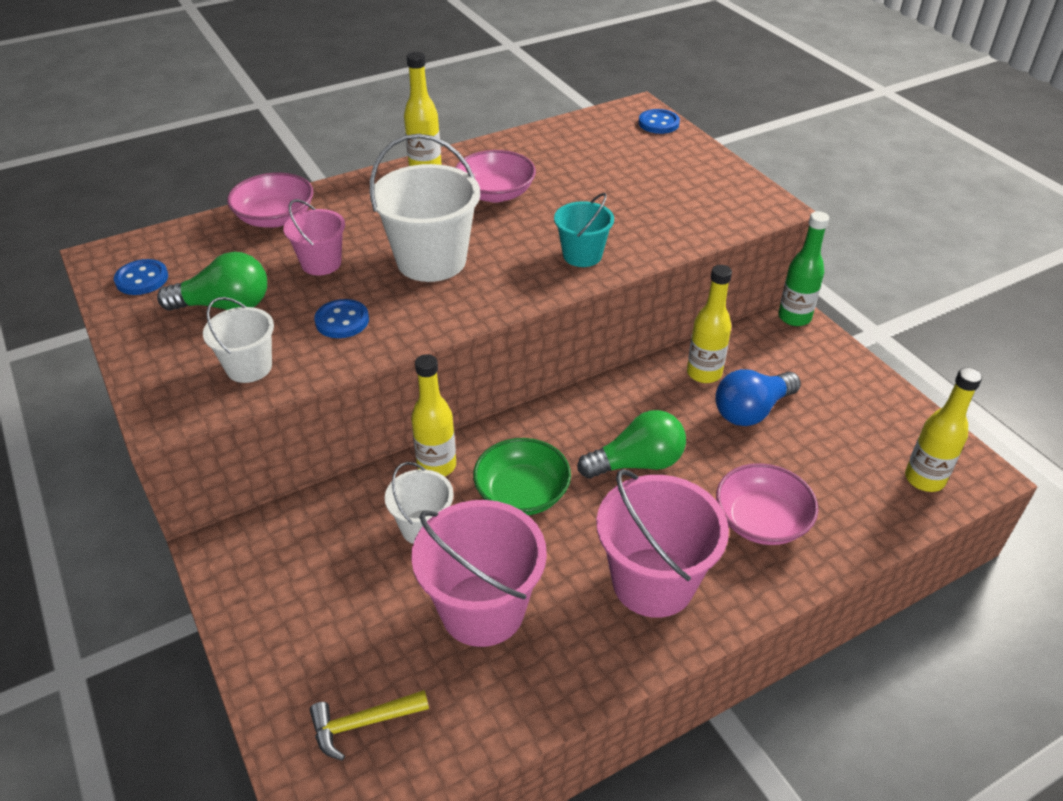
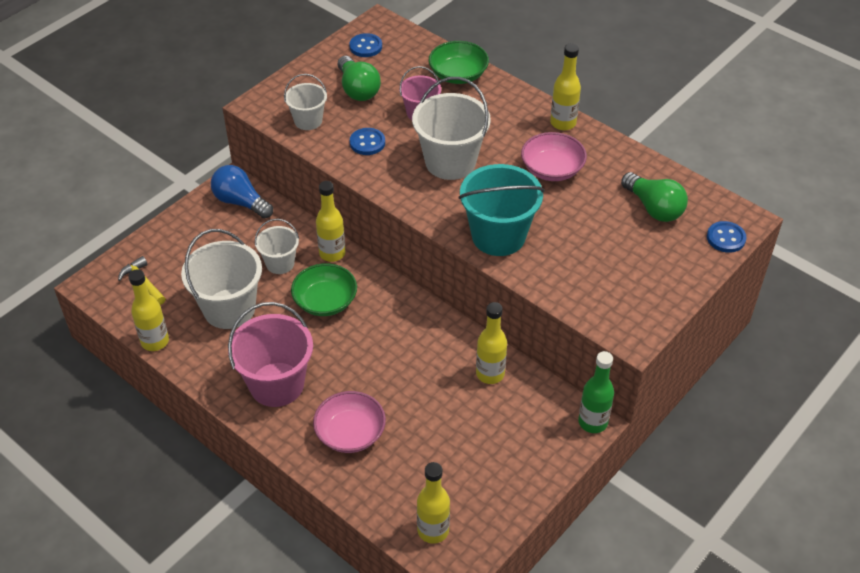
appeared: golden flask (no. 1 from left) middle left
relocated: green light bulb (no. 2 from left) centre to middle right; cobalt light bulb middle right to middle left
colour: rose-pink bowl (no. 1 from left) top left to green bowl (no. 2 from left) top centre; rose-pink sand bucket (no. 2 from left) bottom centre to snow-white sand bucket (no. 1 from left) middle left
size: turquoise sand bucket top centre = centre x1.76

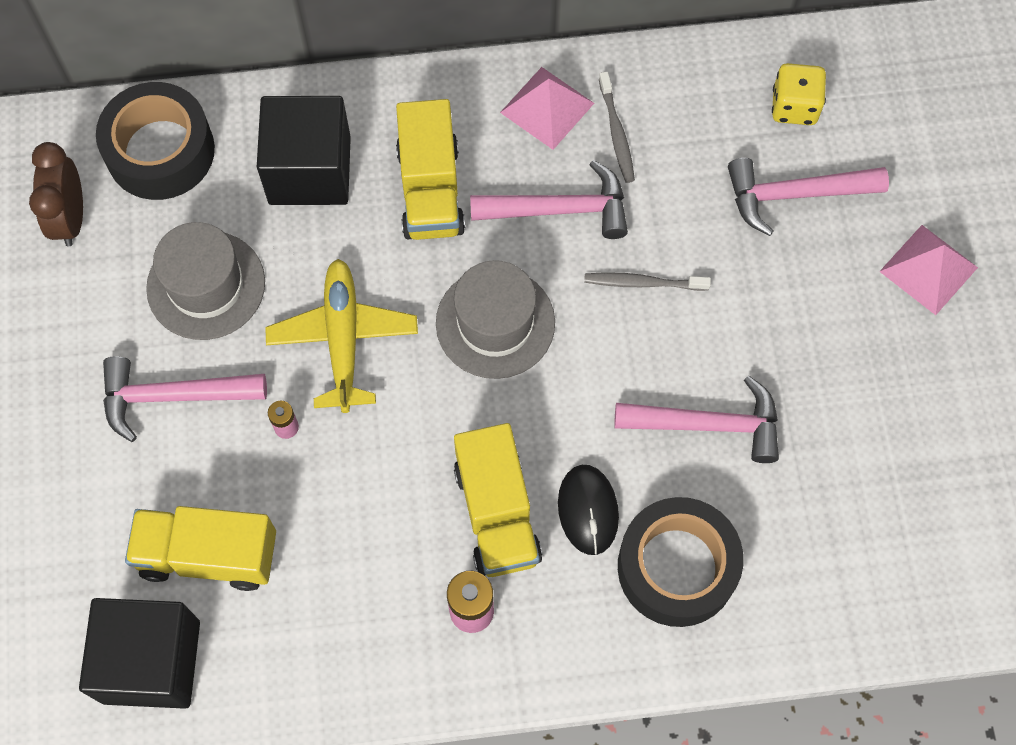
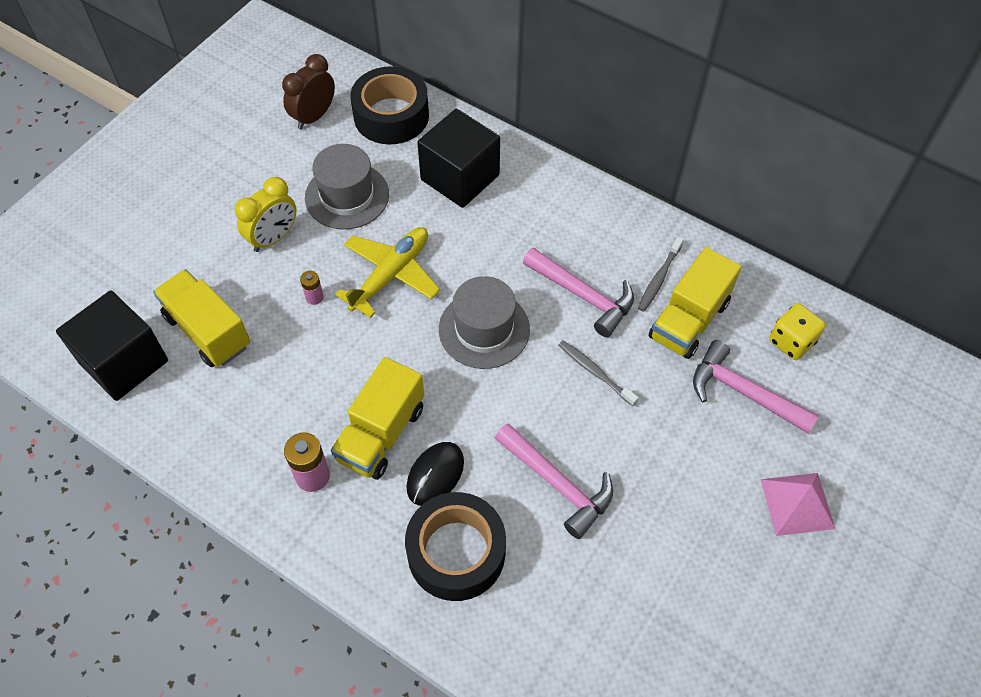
missing: rose-pink pyramid (no. 1 from left) top centre
relocated: golden toy truck (no. 2 from left in the first image) top centre to golden toy truck (no. 3 from left) middle right
exchanged: rose-pink claw hammer (no. 1 from left) middle left to golden clock top left

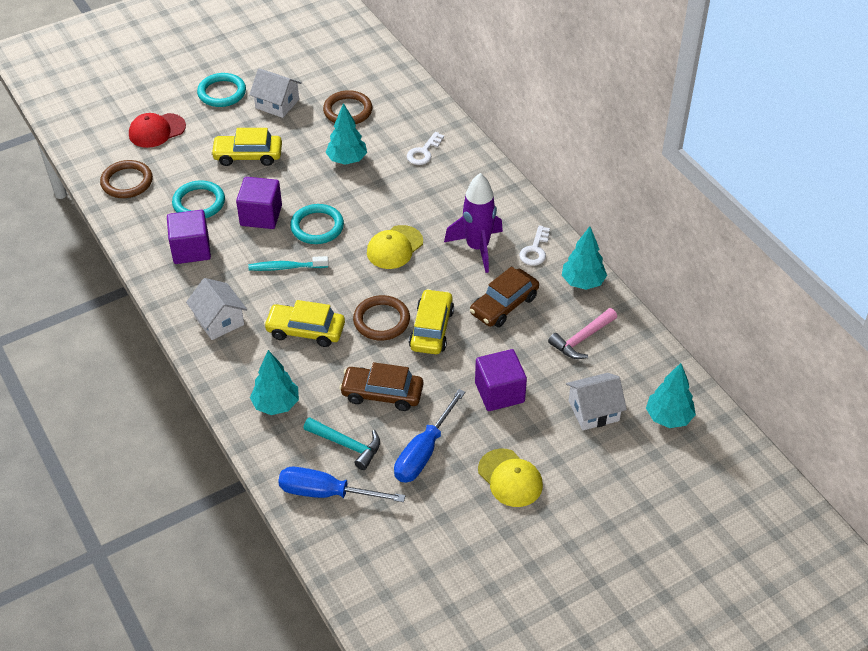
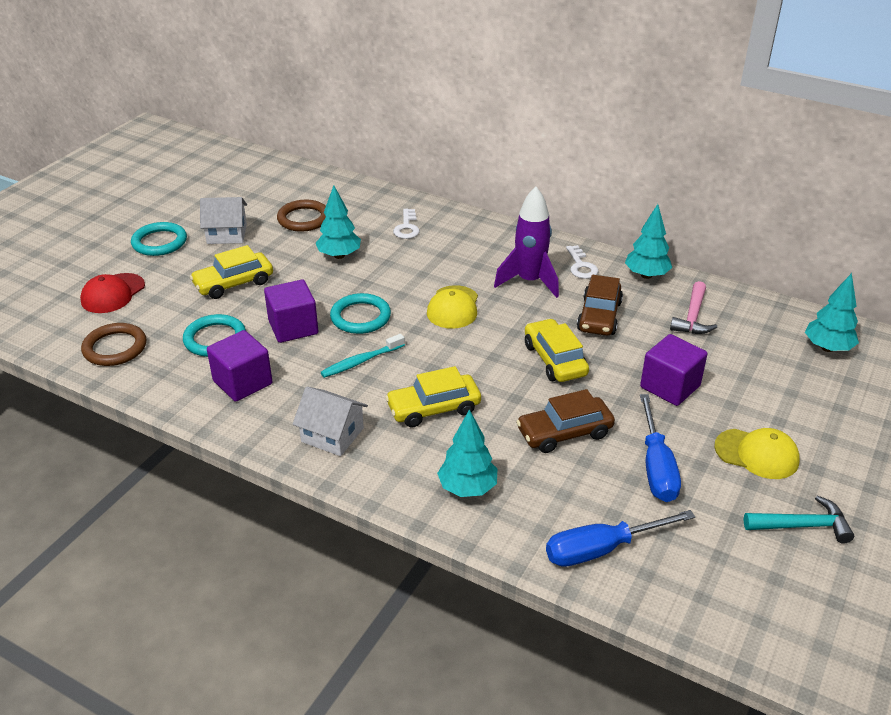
missing: brown hoop (no. 3 from left) centre; snow-white house (no. 3 from left) middle right
relocated: turquoise claw hammer bottom centre to bottom right

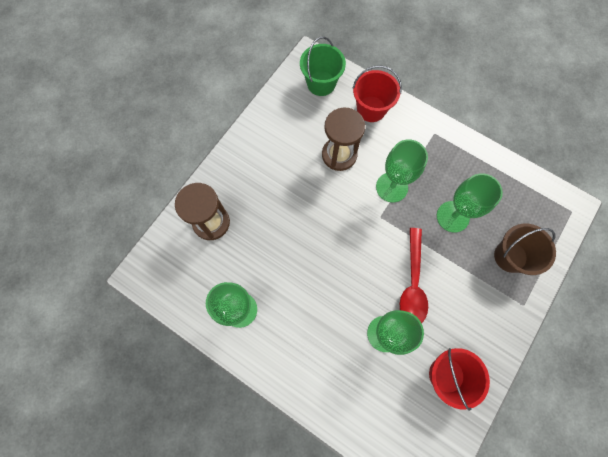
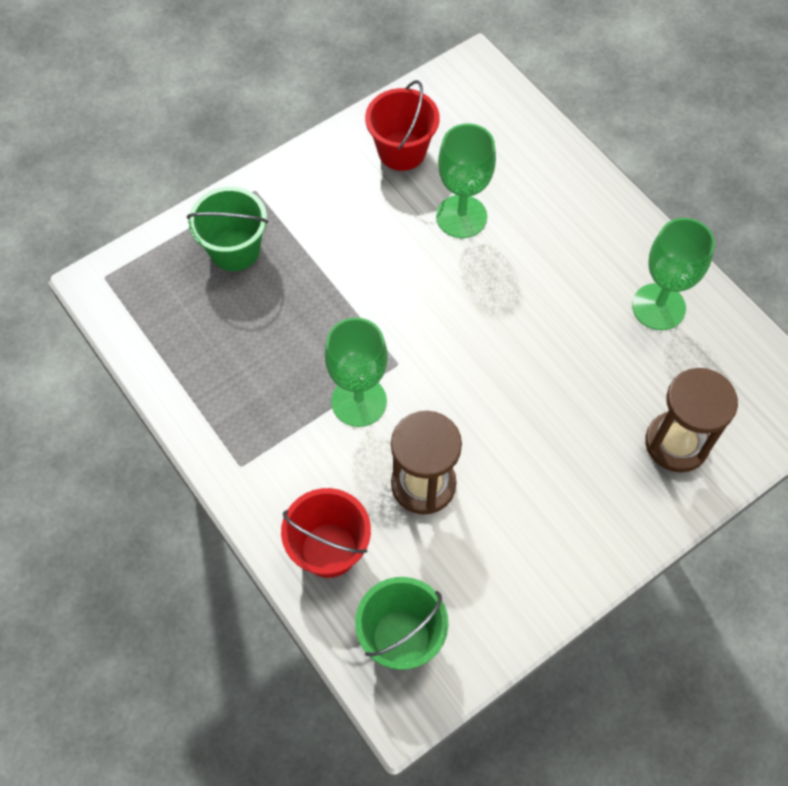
missing: crimson teaspoon middle right; green goblet (no. 4 from left) middle right
colour: brown sand bucket middle right to green sand bucket (no. 1 from left) top left

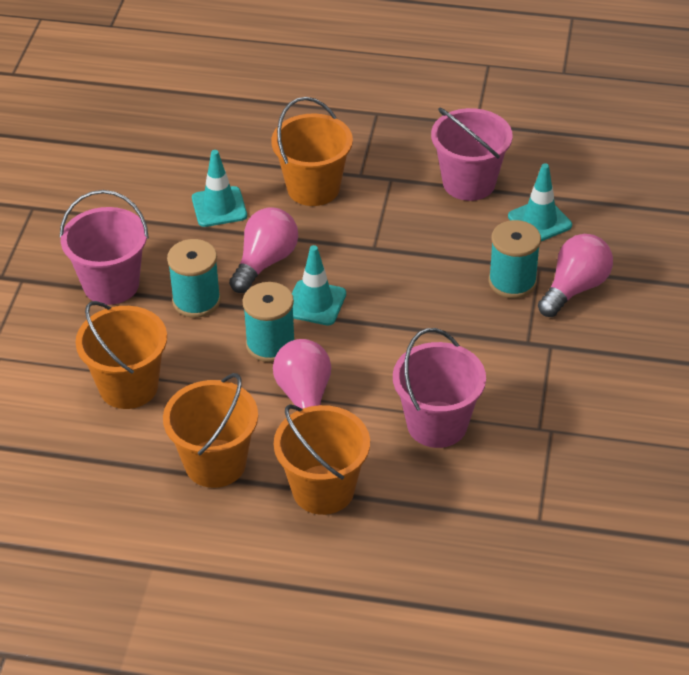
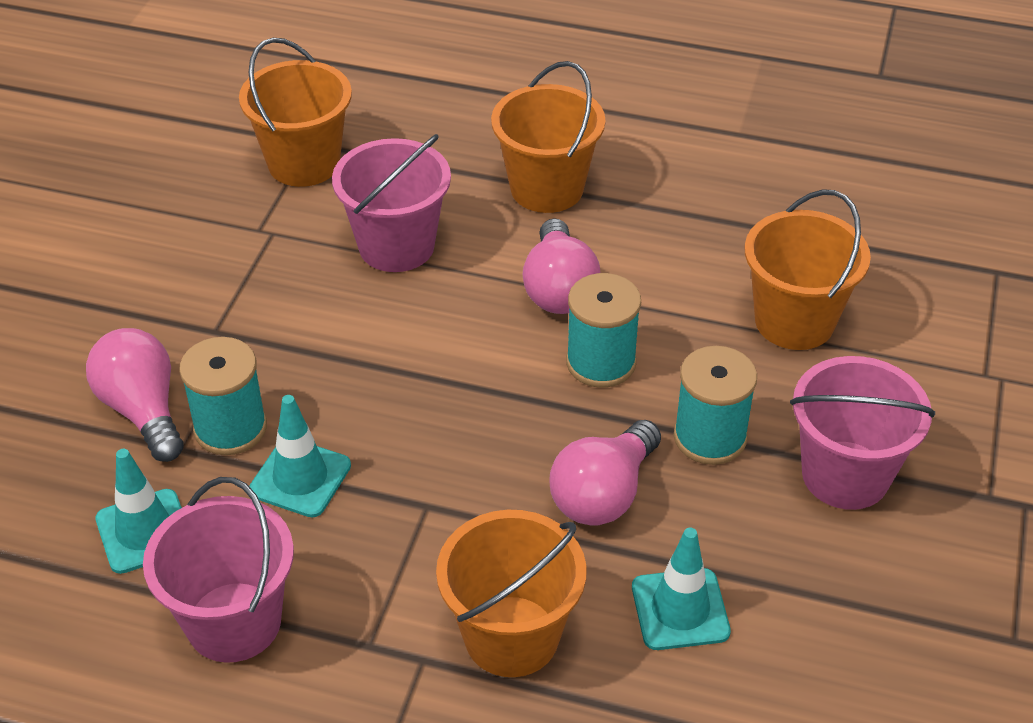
relocated: orange sand bucket (no. 2 from left in the first image) middle left to orange sand bucket (no. 1 from left) top left; turquoise safety cone (no. 2 from left) centre to middle left
spun: rose-pink light bulb (no. 3 from left in the first image) middle right = middle left 105 degrees clockwise

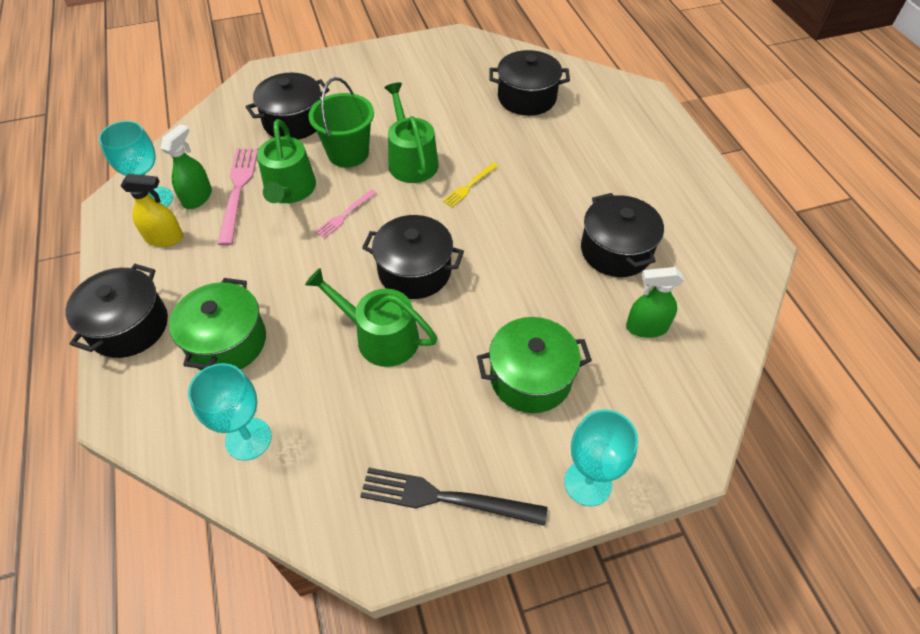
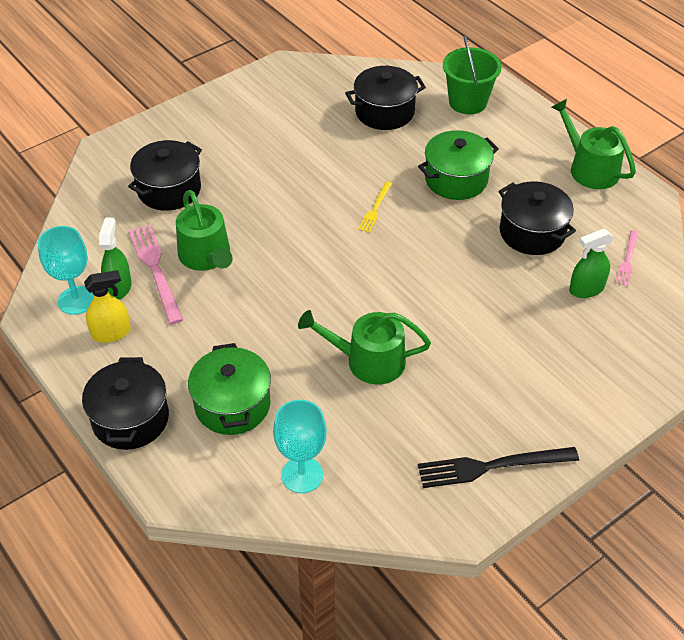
missing: ebony stockpot (no. 3 from left) centre; turquoise goblet (no. 3 from left) bottom centre
relocated: green sand bucket top centre to top right; rose-pink dinner fork (no. 2 from left) centre to middle right; green watering can (no. 3 from left) top centre to top right; green stockpot (no. 2 from left) centre to top right

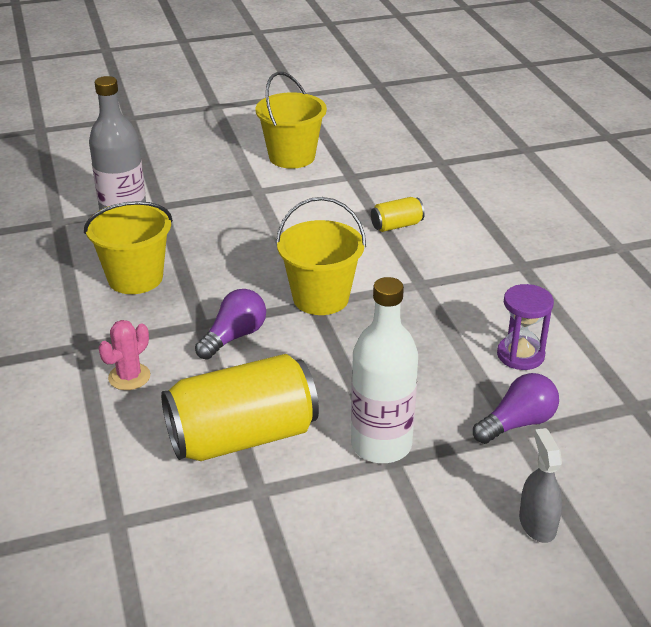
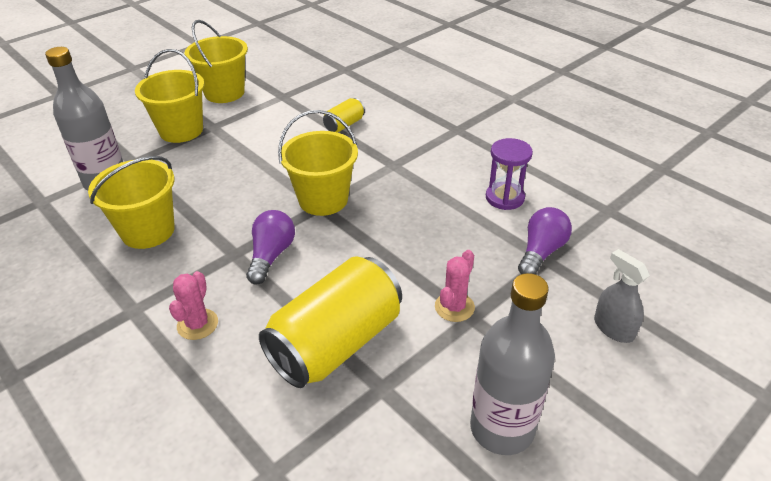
appeared: golden sand bucket (no. 2 from left) top left; ash-grey flask (no. 2 from left) bottom centre
exchanged: snow-white flask centre to rose-pink saguaro cactus (no. 2 from left) centre

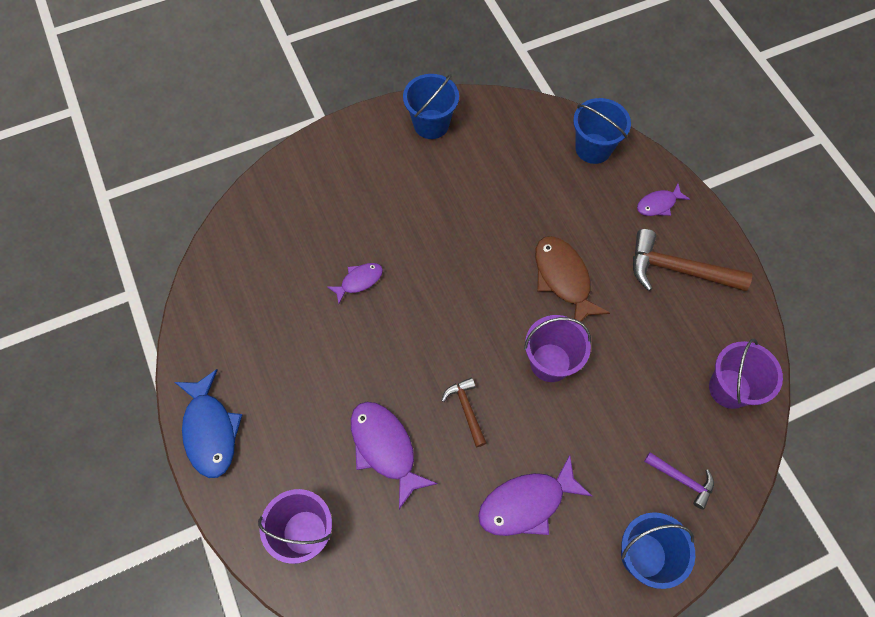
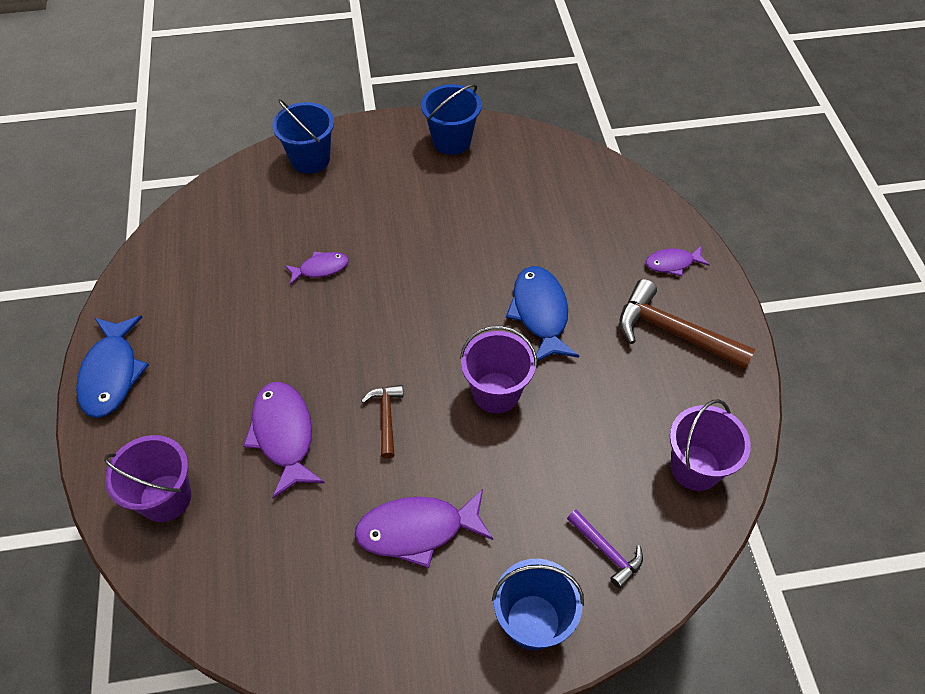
relocated: cobalt sand bucket (no. 2 from left in the first image) top right to cobalt sand bucket (no. 1 from left) top left
colour: brown fish centre to cobalt fish (no. 2 from left) centre

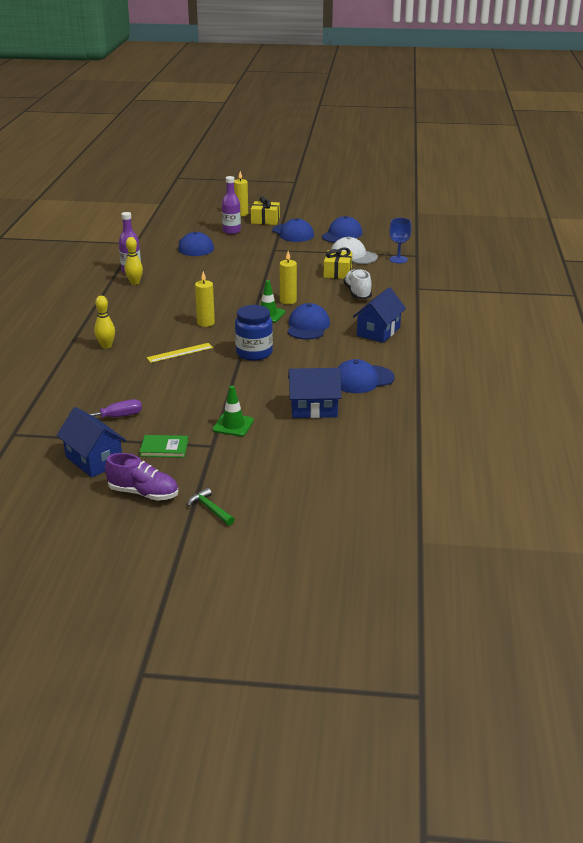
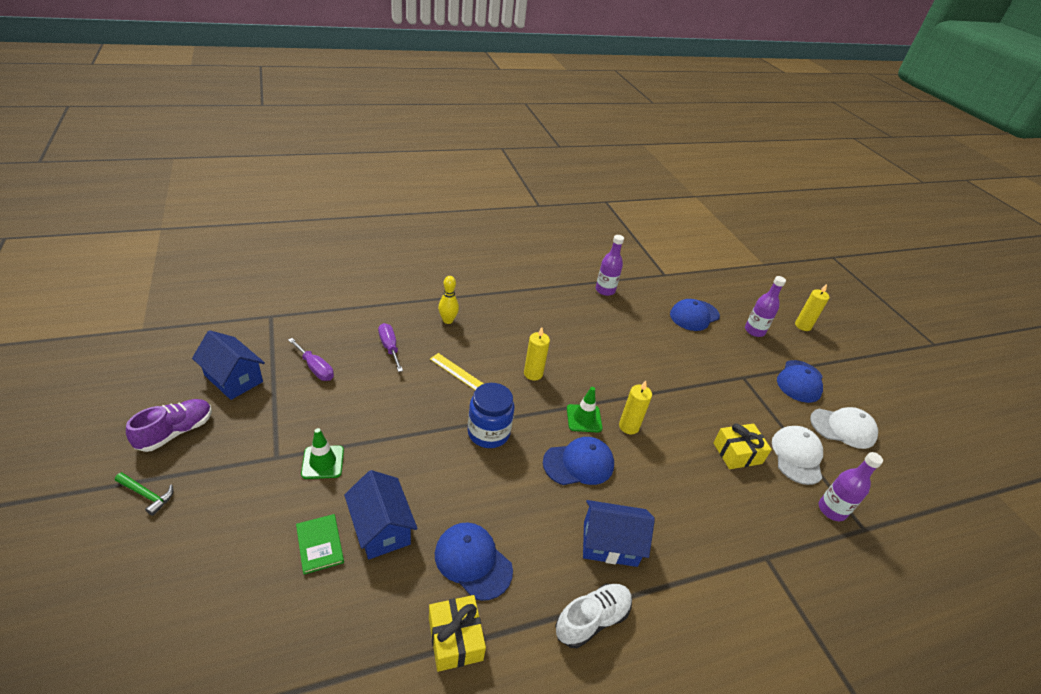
missing: golden skittle (no. 2 from left) top left
appeared: royal purple hand screwdriver (no. 2 from left) centre
relocated: green book middle left to bottom left; golden present (no. 1 from left) top centre to bottom centre; snow-white sneaker centre to bottom centre
exchanged: cobalt goblet top right to royal purple flask (no. 3 from left) bottom right
colour: cobalt baseball cap (no. 4 from left) top centre to snow-white baseball cap (no. 2 from left) middle right
spun: cobalt house (no. 1 from left) middle left = middle left 75 degrees counterclockwise; royal purple sneaker middle left = middle left 135 degrees counterclockwise; green claw hammer centre = bottom left 90 degrees clockwise

